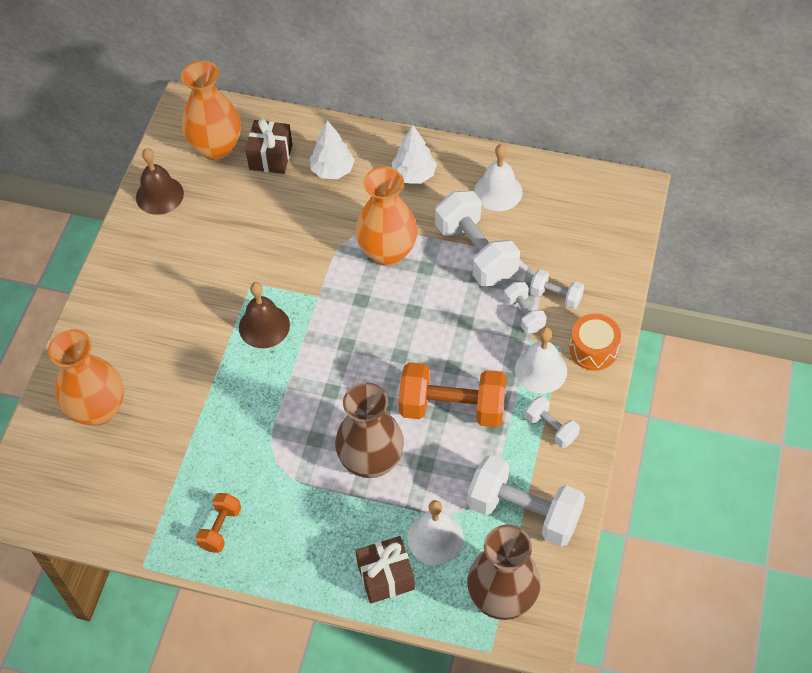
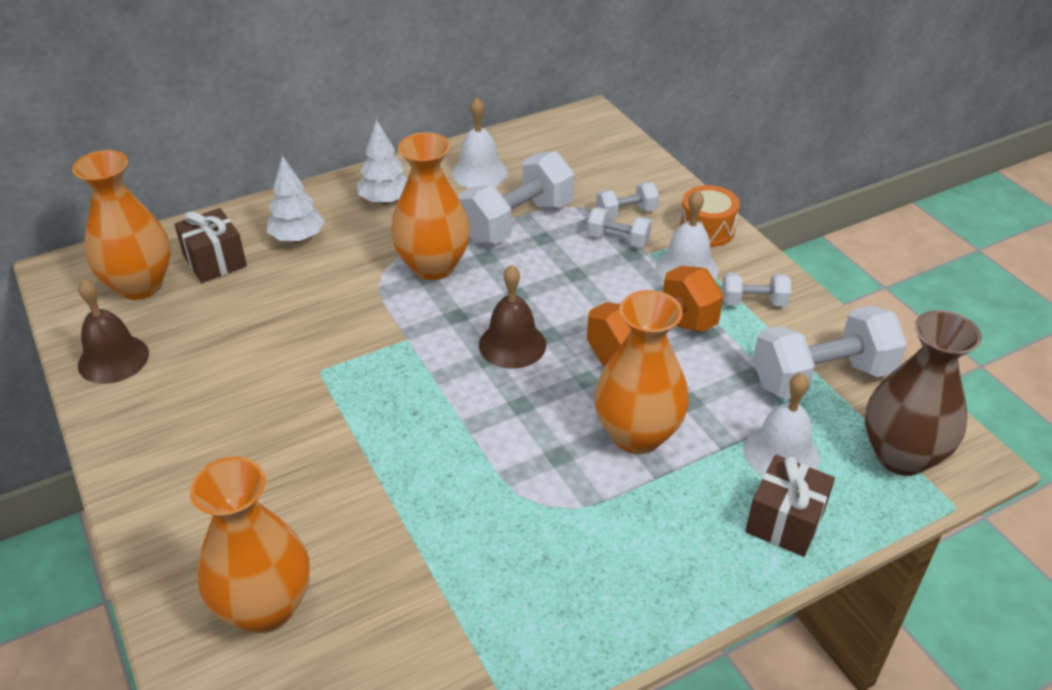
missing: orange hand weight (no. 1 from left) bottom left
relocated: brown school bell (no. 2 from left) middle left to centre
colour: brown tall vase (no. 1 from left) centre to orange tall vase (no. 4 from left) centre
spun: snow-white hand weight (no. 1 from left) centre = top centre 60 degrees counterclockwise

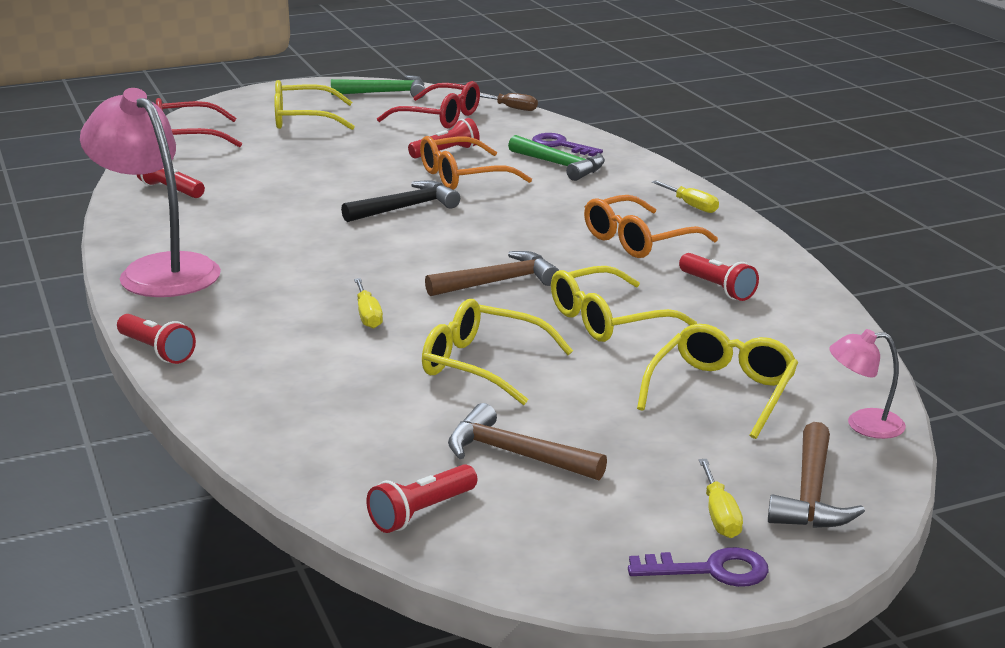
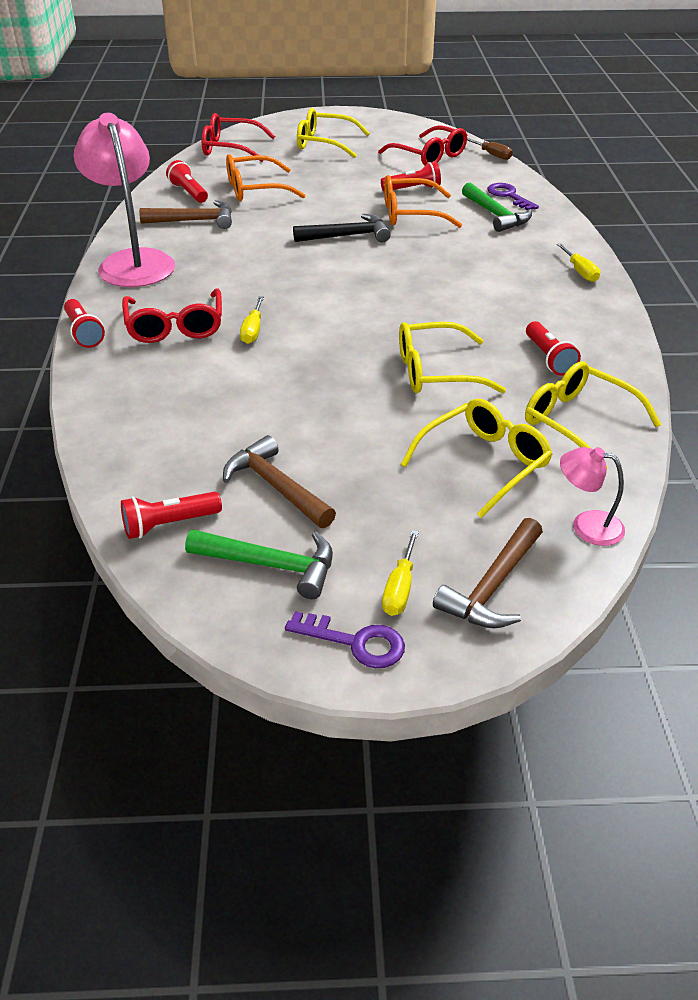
appeared: crimson eyeglasses (no. 1 from left) top left
relocated: green claw hammer (no. 1 from left) top centre to centre; golden eyeglasses (no. 2 from left in the first image) centre to golden eyeglasses (no. 4 from left) middle right; brown claw hammer (no. 1 from left) centre to top left; orange eyeglasses (no. 2 from left in the first image) centre to orange eyeglasses (no. 1 from left) top centre

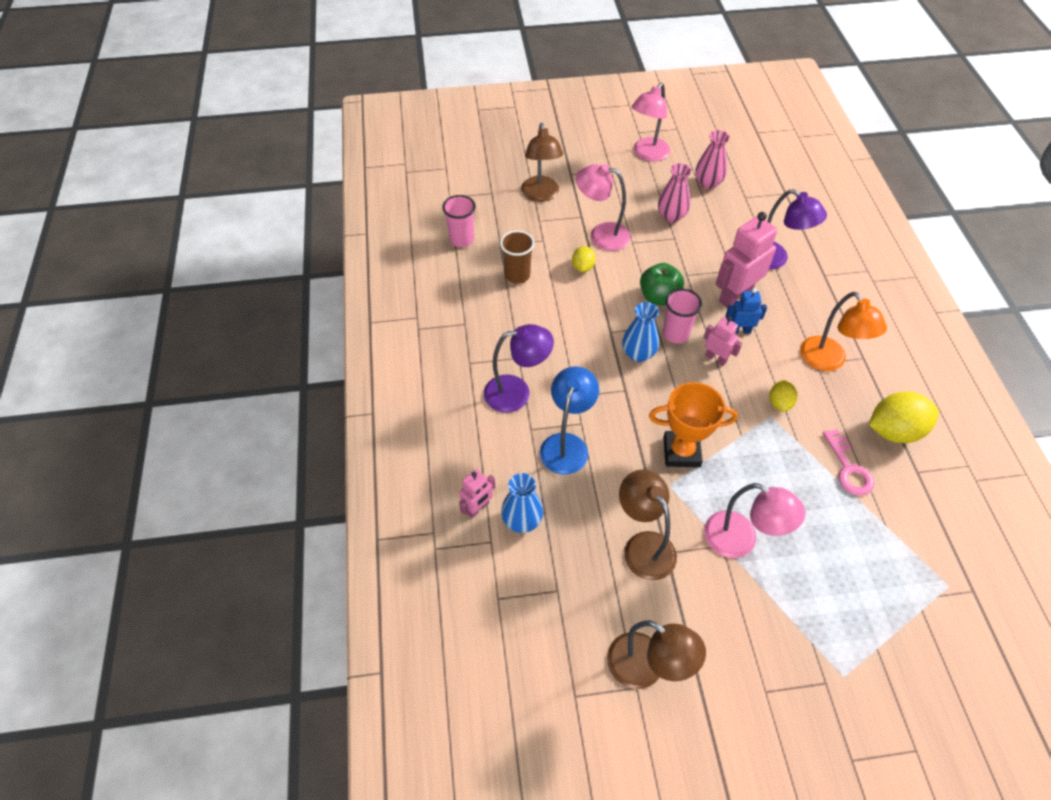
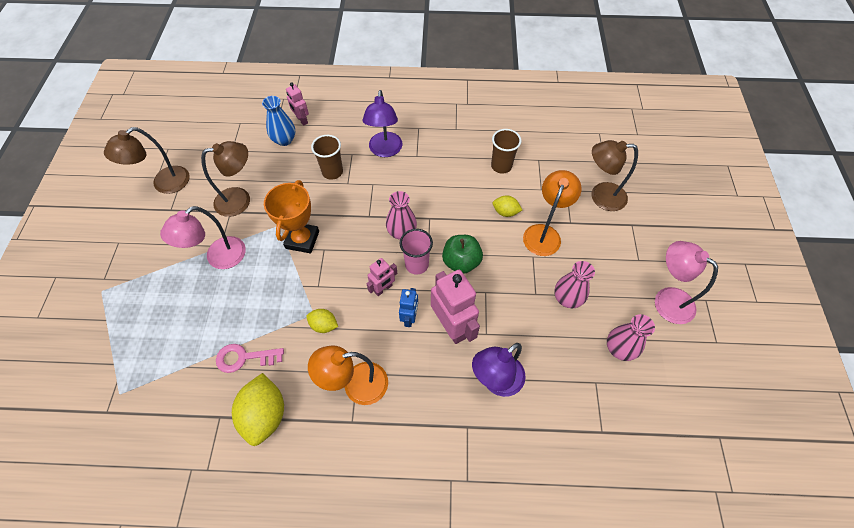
missing: rose-pink beaker (no. 1 from left) top centre
exchanged: cobalt reading lamp centre to brown beaker (no. 1 from left) top centre
colour: rose-pink reading lamp (no. 1 from left) top centre to orange reading lamp (no. 2 from left) centre; cobalt tall vase (no. 2 from left) centre to rose-pink tall vase (no. 1 from left) centre

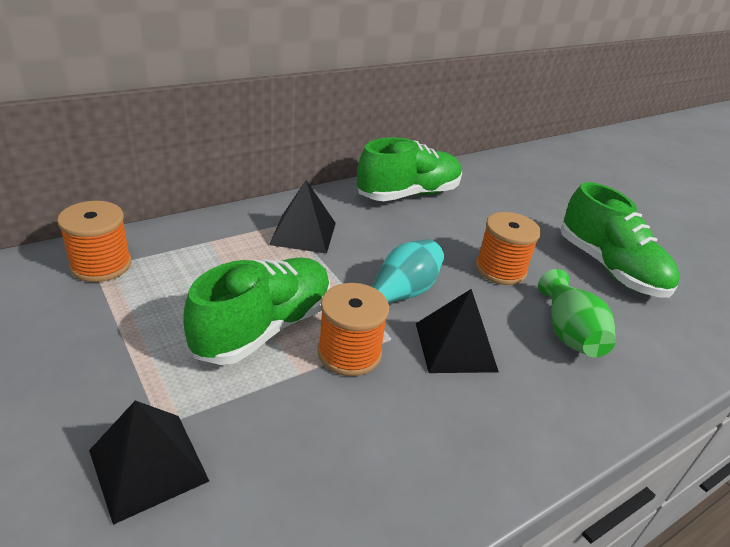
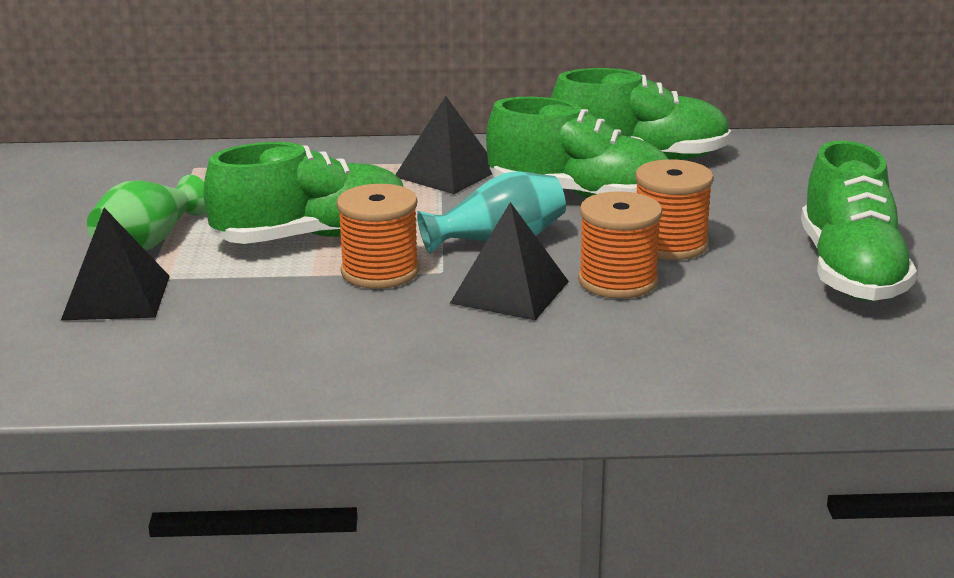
appeared: green sneaker (no. 2 from left) top centre
relocated: orange spool (no. 1 from left in the first image) middle left to orange spool (no. 2 from left) centre; green tall vase middle right to middle left

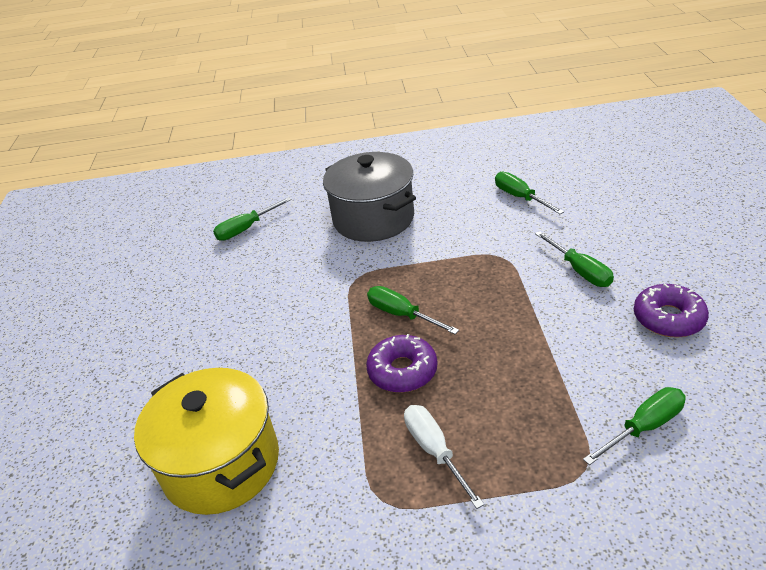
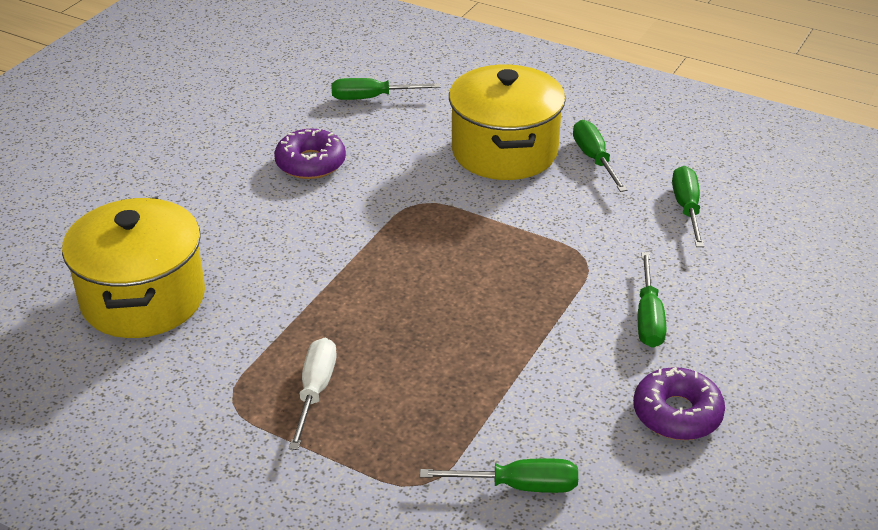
relocated: royal purple doughnut (no. 1 from left) centre to top centre; green hand screwdriver (no. 2 from left in the first image) centre to green hand screwdriver (no. 3 from left) top right
colour: ash-grey stockpot centre to golden stockpot (no. 2 from left) top centre

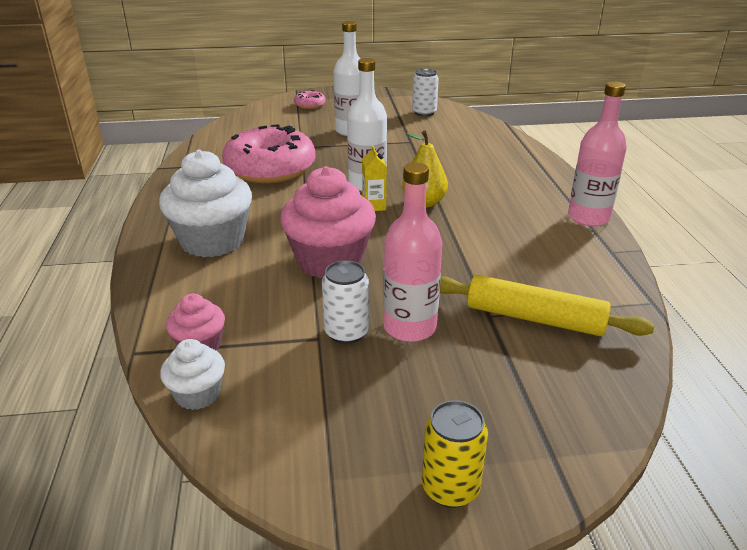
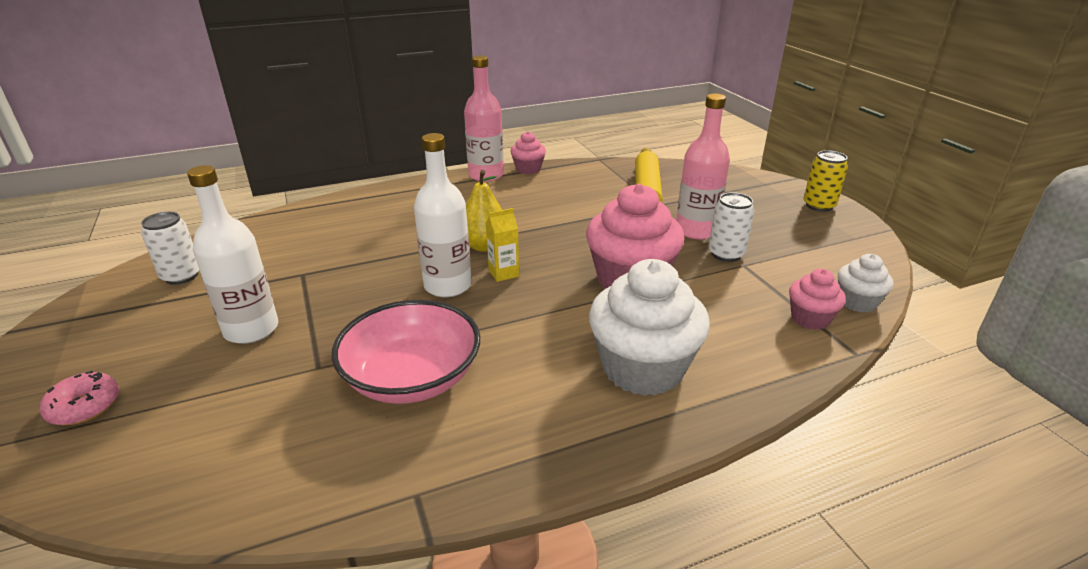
appeared: rose-pink muffin (no. 1 from left) top centre
exchanged: rose-pink doughnut (no. 1 from left) top centre to rose-pink bowl centre

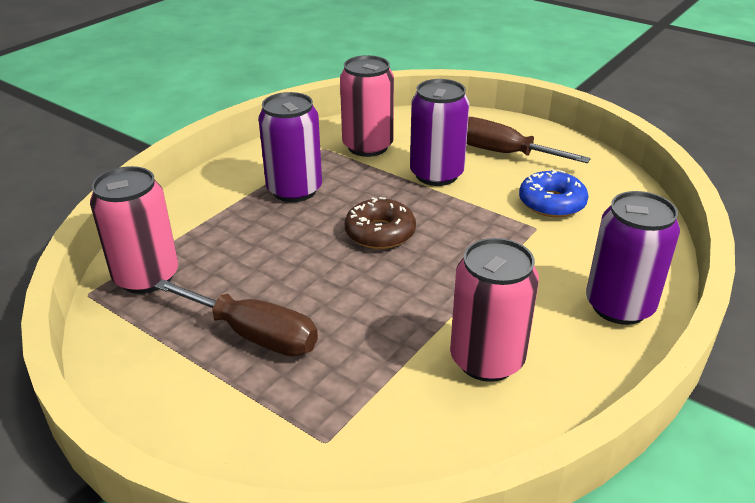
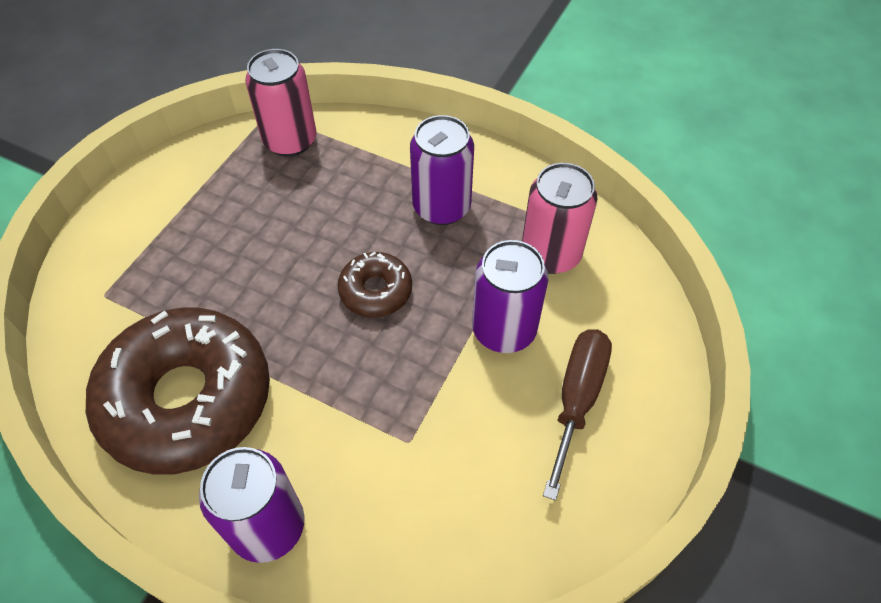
missing: brown hand screwdriver (no. 1 from left) middle left; cobalt doughnut middle right
exchanged: rose-pink can (no. 3 from left) centre to brown doughnut (no. 1 from left) middle left

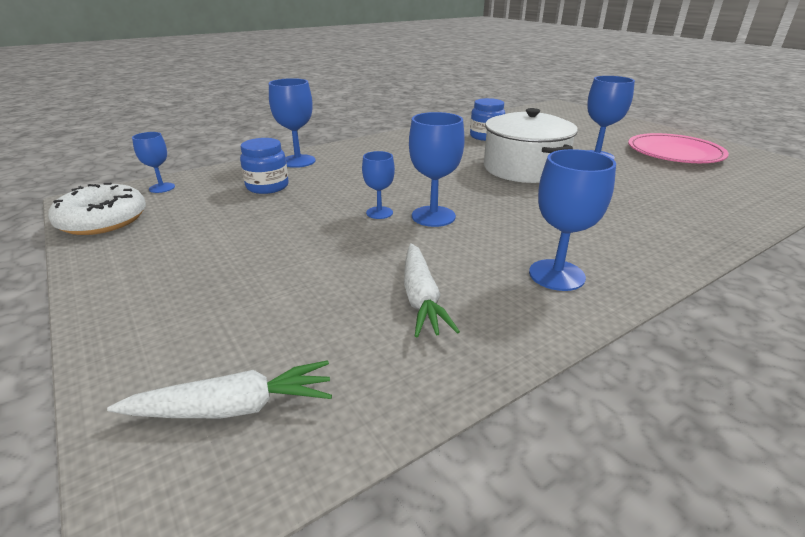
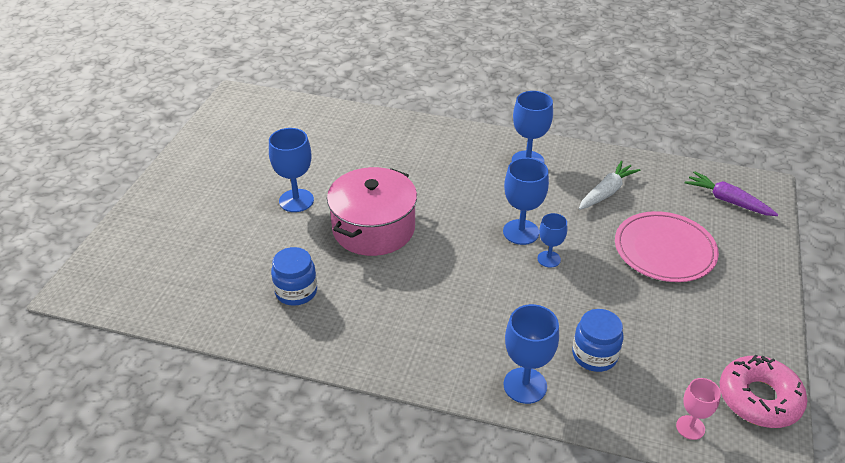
relocated: rose-pink plate top right to middle right
colour: snow-white doughnut middle left to rose-pink doughnut bottom right; snow-white root vegetable (no. 1 from left) bottom left to royal purple root vegetable middle right; cobalt goblet (no. 1 from left) top left to rose-pink goblet bottom right; snow-white stockpot top centre to rose-pink stockpot centre

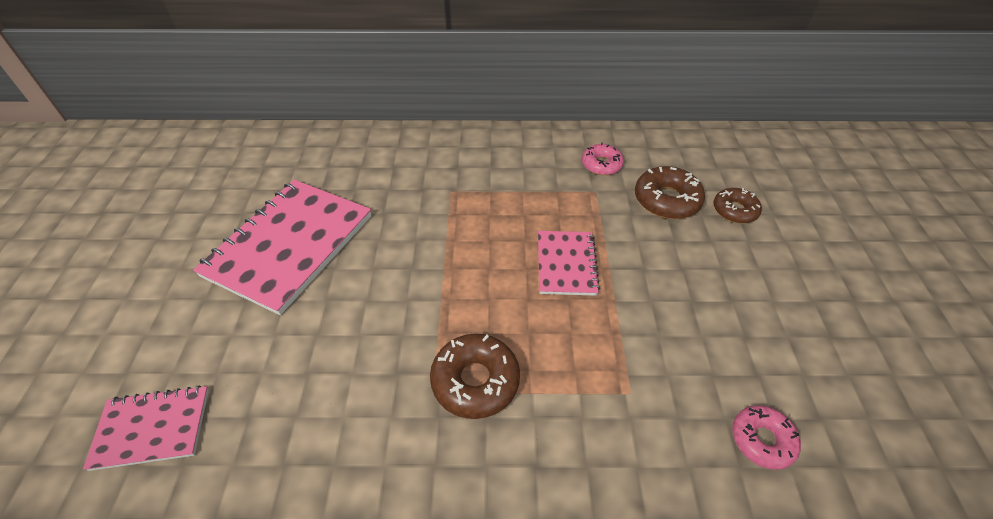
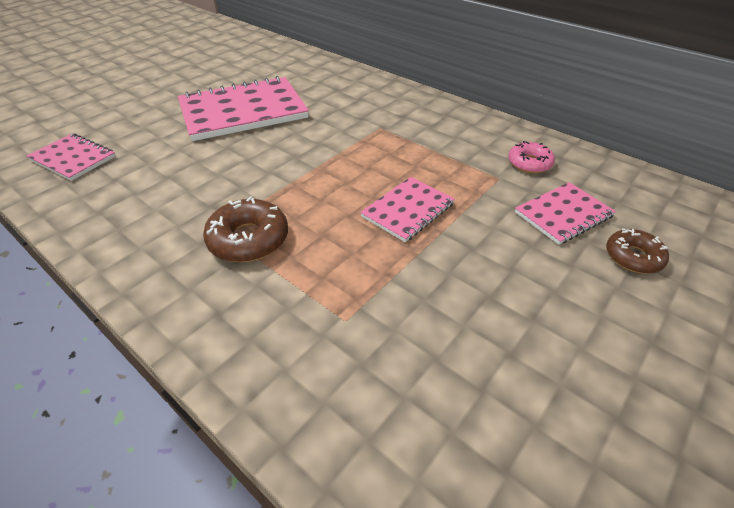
missing: rose-pink doughnut (no. 2 from left) bottom right
exchanged: brown doughnut (no. 2 from left) middle right to rose-pink notepad (no. 4 from left) middle right

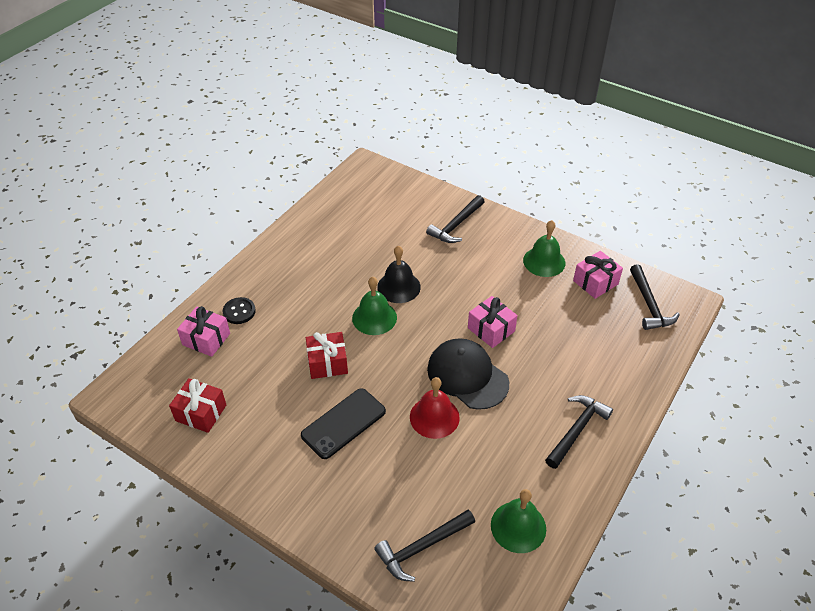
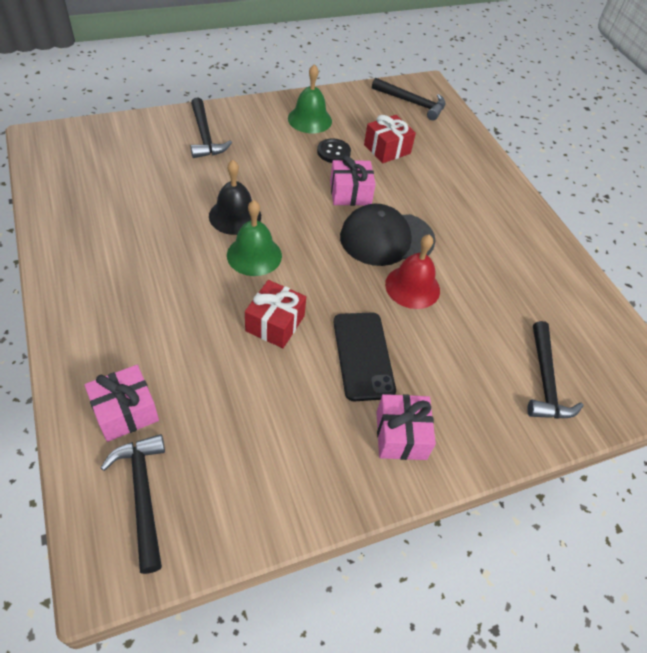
missing: green school bell (no. 2 from left) bottom centre
relocated: crimson present (no. 1 from left in the first image) middle left to crimson present (no. 2 from left) top centre; ebony button middle left to top centre; ebony claw hammer (no. 3 from left in the first image) bottom right to ebony claw hammer (no. 1 from left) bottom left; rose-pink present (no. 3 from left) middle right to centre

